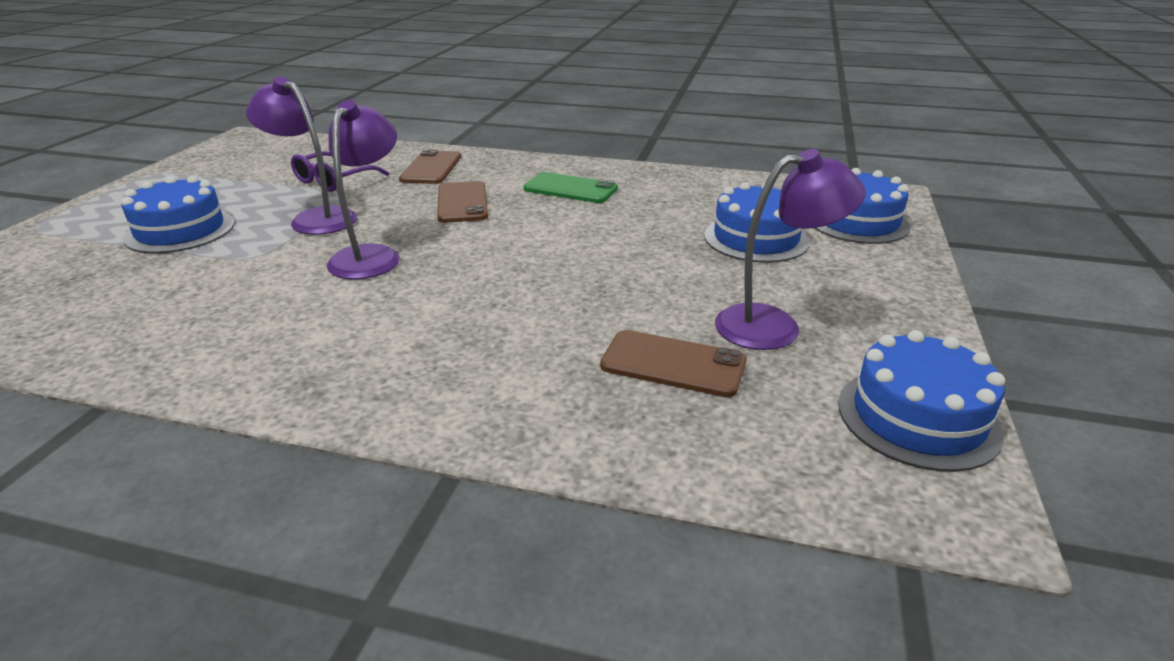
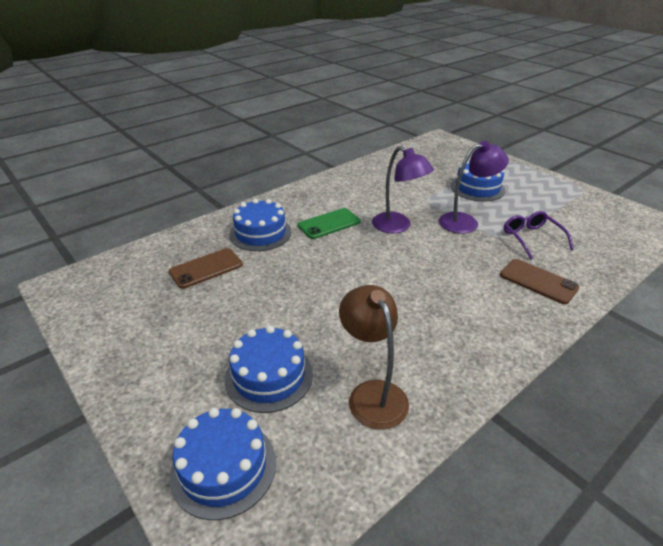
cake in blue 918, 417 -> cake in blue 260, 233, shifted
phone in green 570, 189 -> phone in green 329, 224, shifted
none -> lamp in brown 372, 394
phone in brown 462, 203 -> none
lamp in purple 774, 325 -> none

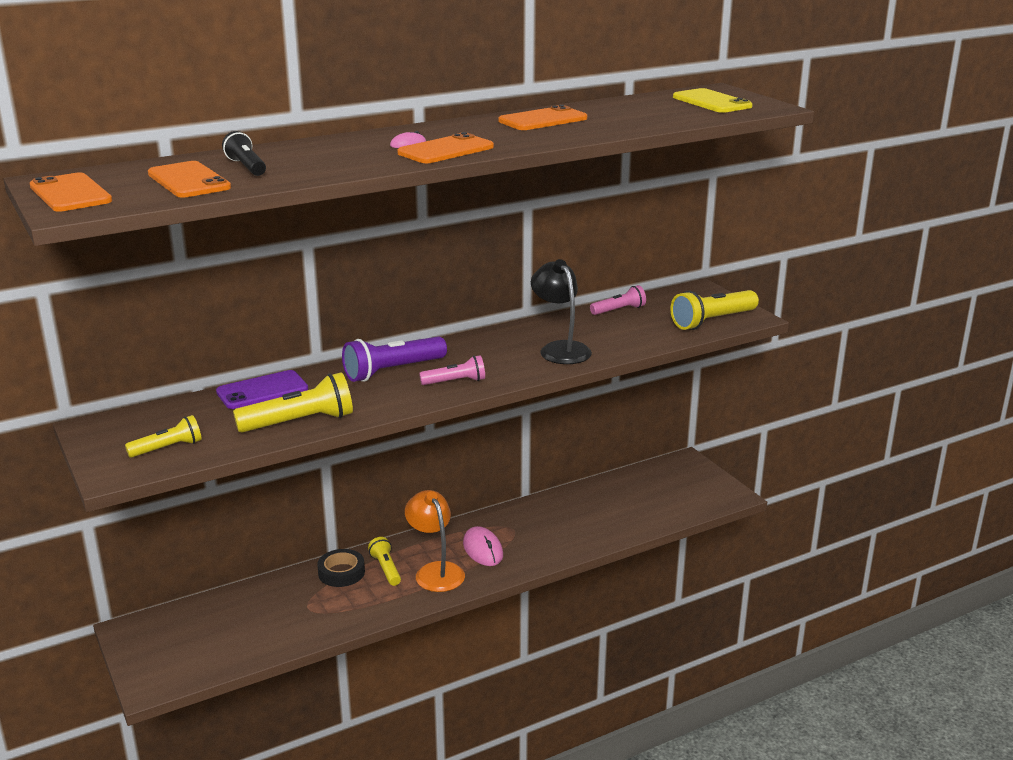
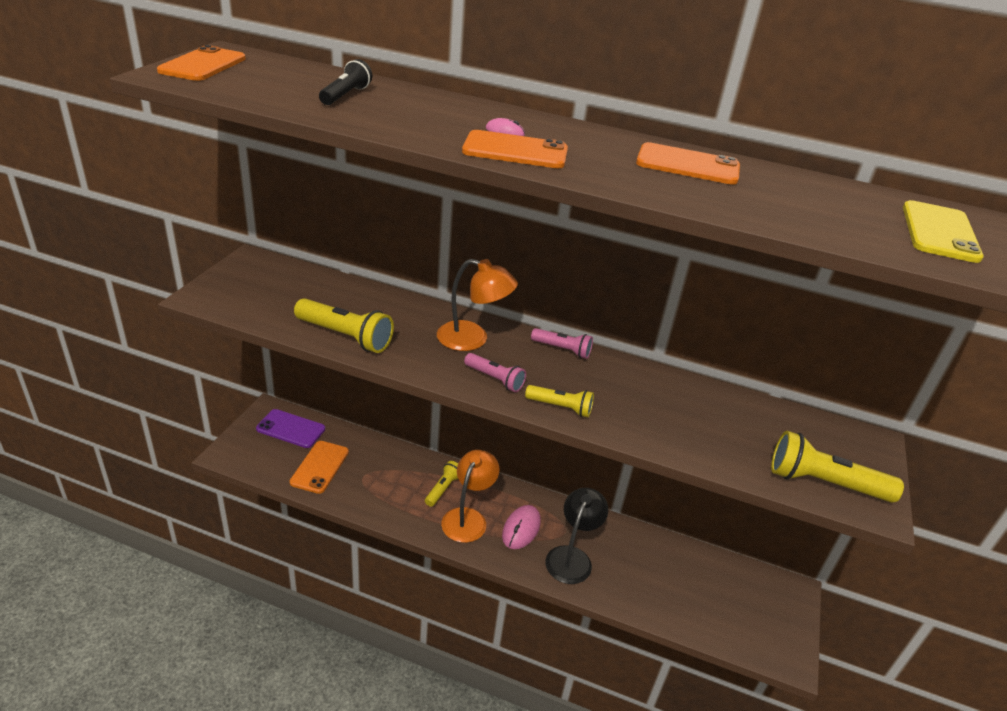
phone in purple 262, 390 -> phone in purple 291, 429, shifted
phone in orange 188, 181 -> phone in orange 320, 467, shifted
flashlight in purple 392, 371 -> lamp in orange 473, 339
flashlight in yellow 168, 448 -> flashlight in yellow 560, 407, shifted
flashlight in pink 619, 310 -> flashlight in pink 562, 350, shifted
lamp in black 560, 349 -> lamp in black 572, 557, shifted
tape in black 341, 572 -> none

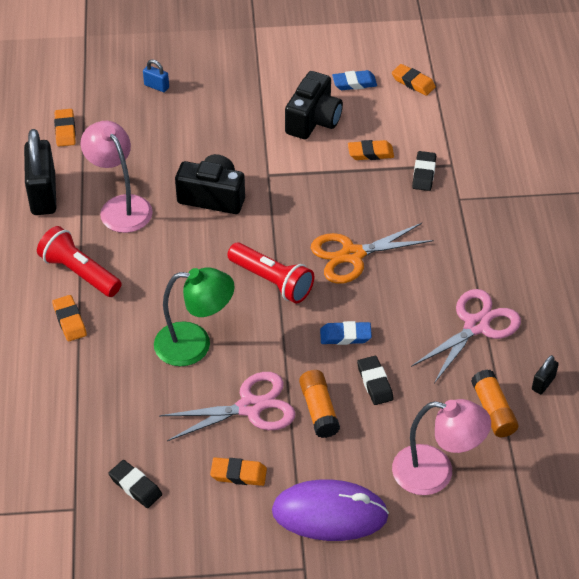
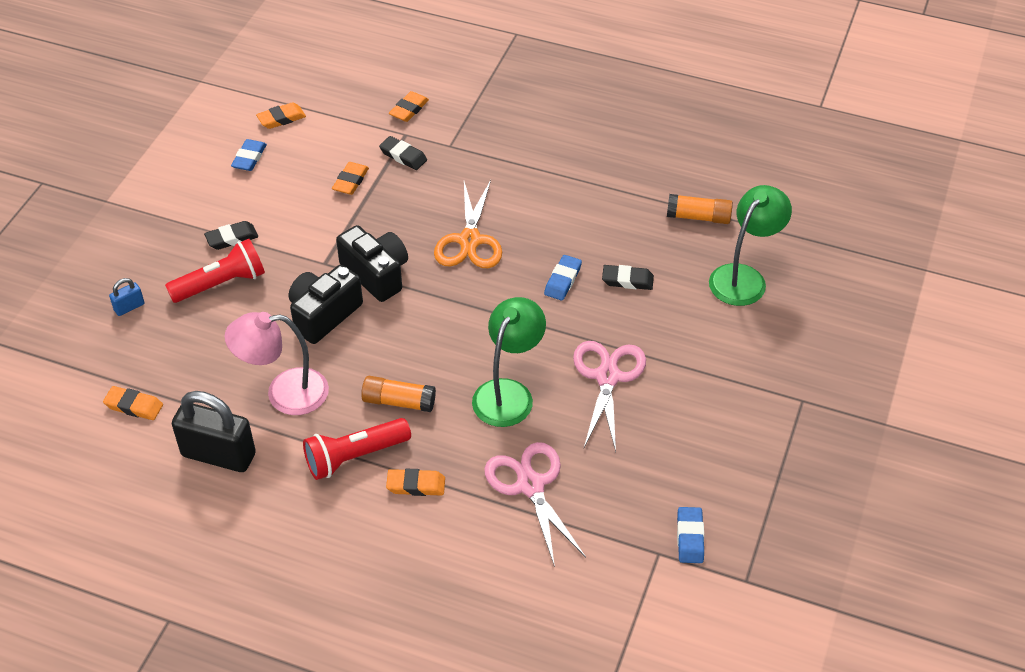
flashlight in red 272, 281 -> flashlight in red 221, 284, shifted
eraser in black 135, 486 -> eraser in black 232, 238, shifted
camera in black 313, 120 -> camera in black 376, 274, shifted
glue stick in orange 319, 410 -> glue stick in orange 398, 401, shifted
eraser in orange 238, 474 -> eraser in orange 409, 109, shifted
scissors in pink 476, 326 -> scissors in pink 530, 485, shifted
none -> eraser in blue 690, 537
lamp in pink 435, 472 -> lamp in green 744, 277
mouse in purple 329, 514 -> none
padlock in black 543, 383 -> none

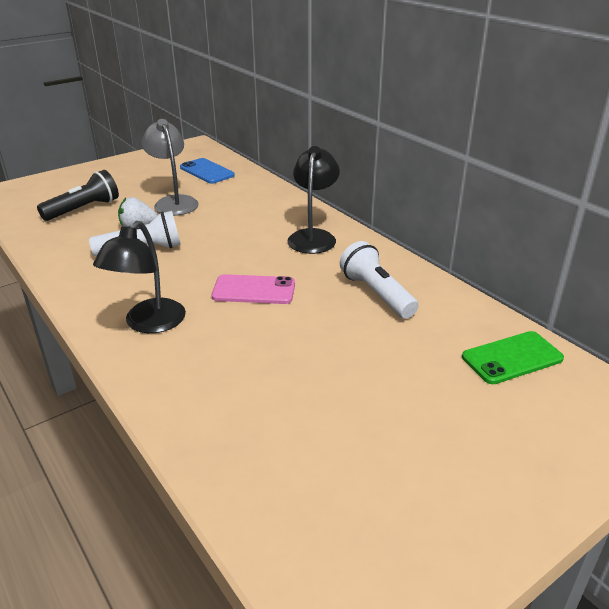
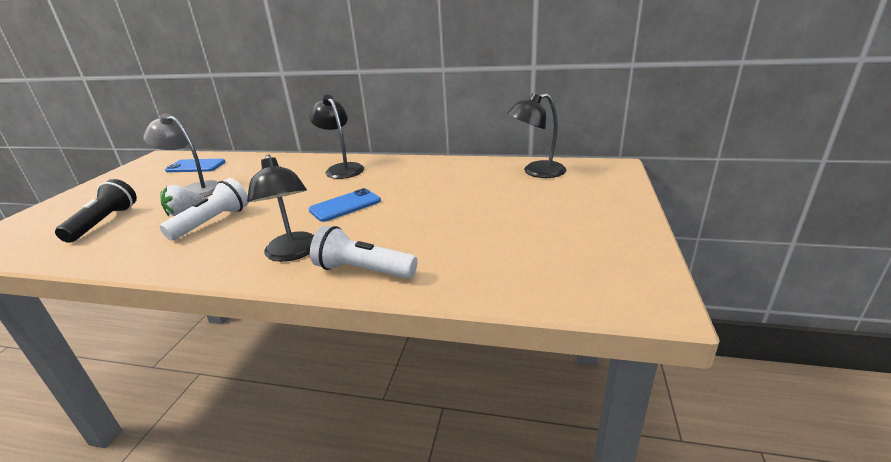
phone in pink 254, 290 -> phone in blue 345, 205
flashlight in white 376, 294 -> flashlight in white 363, 270, shifted
phone in green 512, 358 -> lamp in black 536, 172

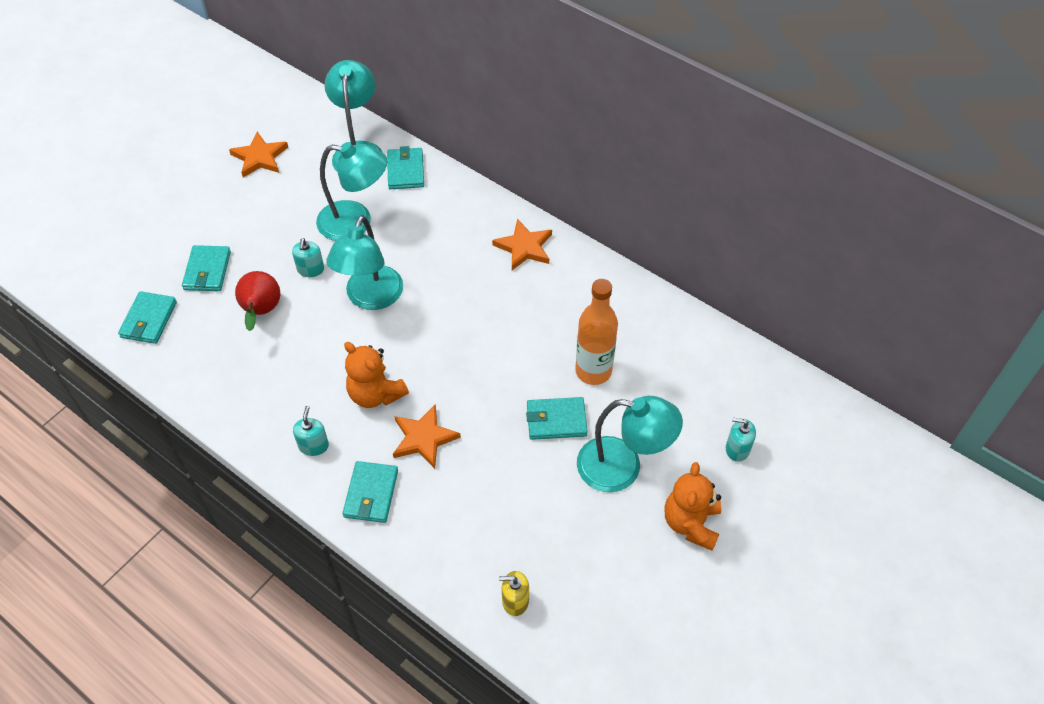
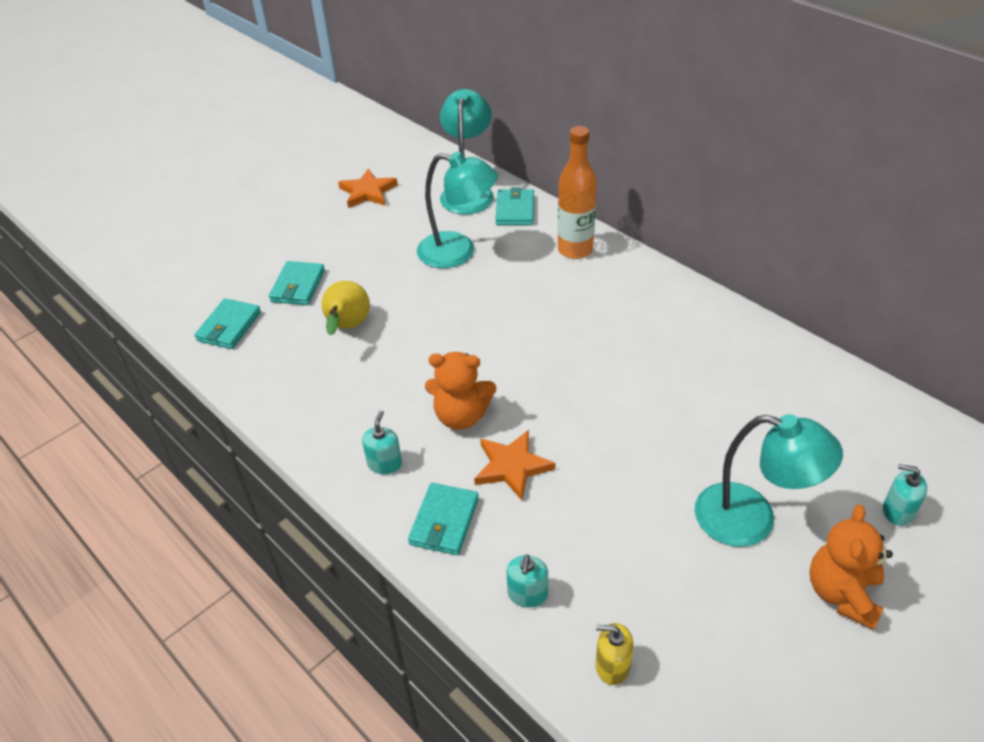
pear in red 261, 312 -> pear in yellow 347, 327
teddy bear in orange 375, 394 -> teddy bear in orange 461, 416, 45 degrees counterclockwise
soap dispenser in turquoise 310, 269 -> soap dispenser in turquoise 527, 594, shifted
bottle in orange 593, 371 -> bottle in orange 575, 249, shifted
lamp in turquoise 371, 298 -> none
star in orange 524, 247 -> none
wallet in turquoise 556, 420 -> none

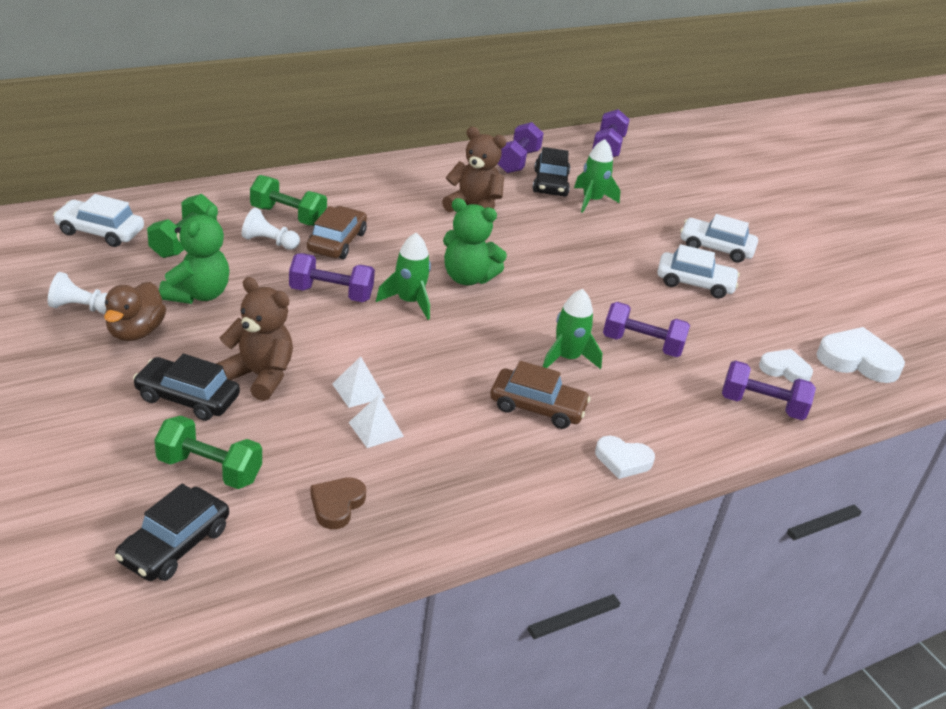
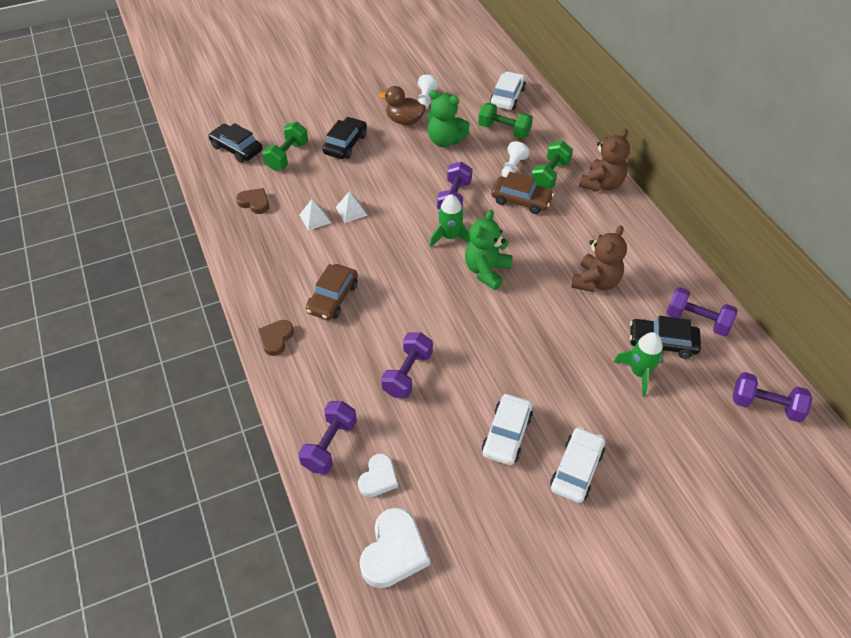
heart in white 623, 460 -> heart in brown 276, 339
teddy bear in brown 259, 376 -> teddy bear in brown 602, 184, shifted
rocket in green 567, 358 -> none

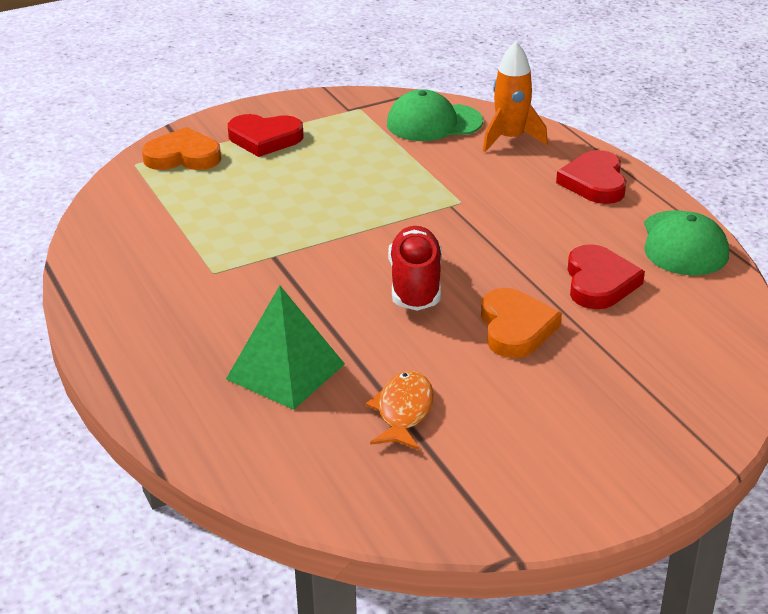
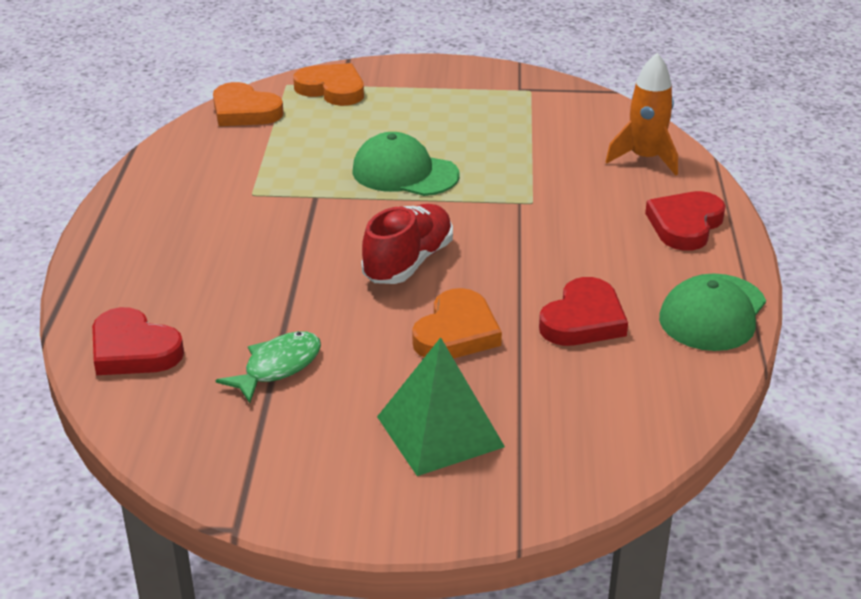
heart in red 265, 139 -> heart in red 133, 350, shifted
none -> heart in orange 244, 111
fish in orange 403, 411 -> fish in green 278, 367
cap in green 433, 123 -> cap in green 404, 173, shifted
pyramid in green 285, 371 -> pyramid in green 440, 431, shifted

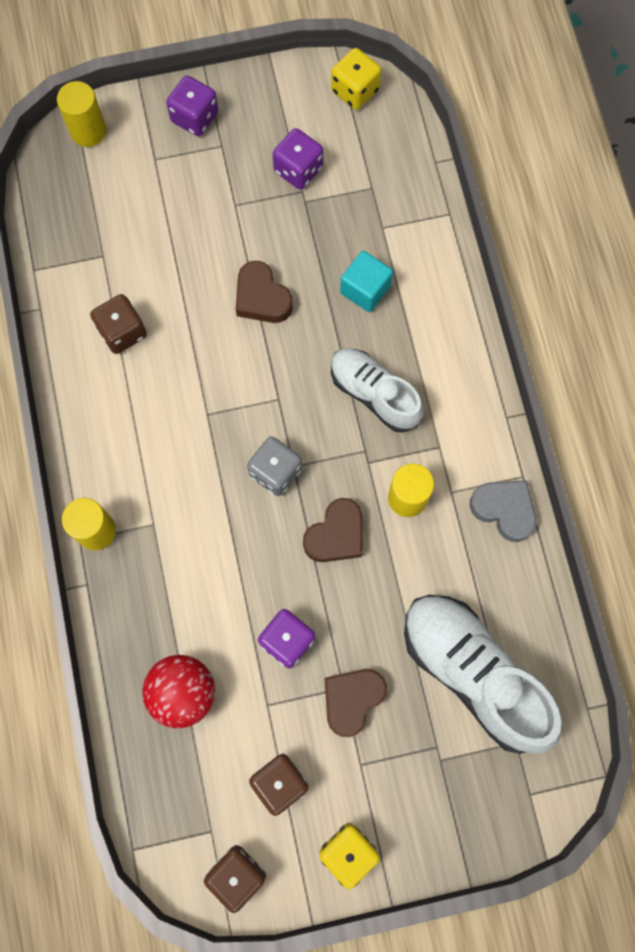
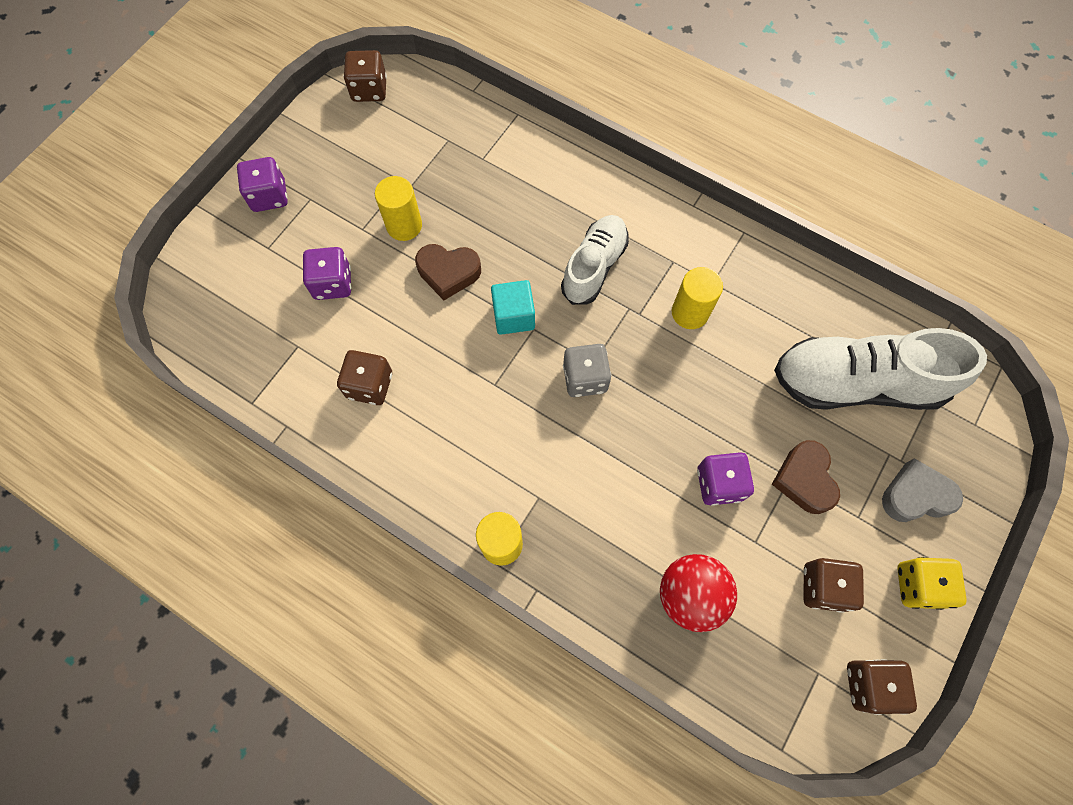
dice in purple 298, 170 -> dice in purple 333, 283, shifted
dice in yellow 355, 91 -> dice in brown 369, 90
cylinder in yellow 88, 131 -> cylinder in yellow 404, 225, shifted
cube in turquoise 365, 289 -> cube in turquoise 513, 316, shifted
shoe in white 374, 394 -> shoe in white 594, 267, 120 degrees clockwise
heart in grey 504, 510 -> heart in grey 915, 495, shifted
heart in brown 336, 535 -> none

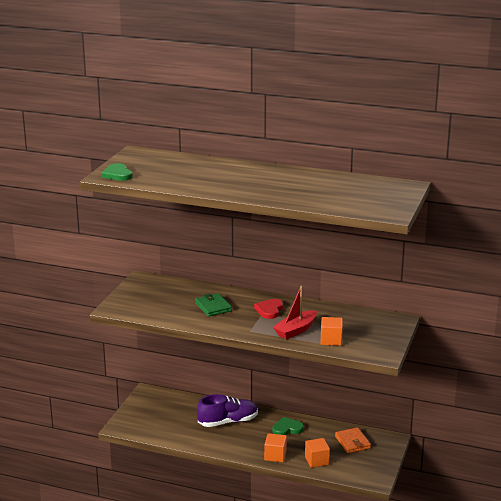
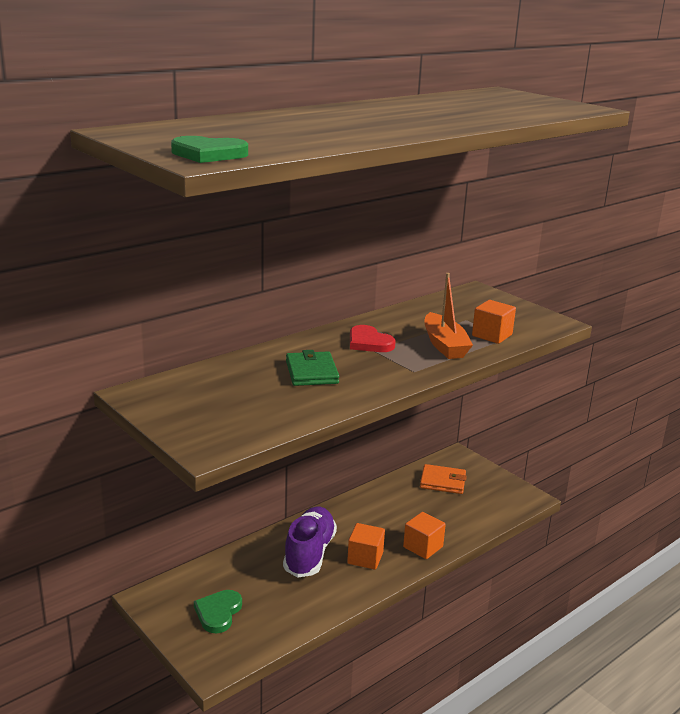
heart in green 287, 428 -> heart in green 218, 613, shifted
wallet in green 213, 307 -> wallet in green 311, 372, 75 degrees clockwise
cube in orange 317, 461 -> cube in orange 365, 558, shifted
boat in red 296, 330 -> boat in orange 444, 345

